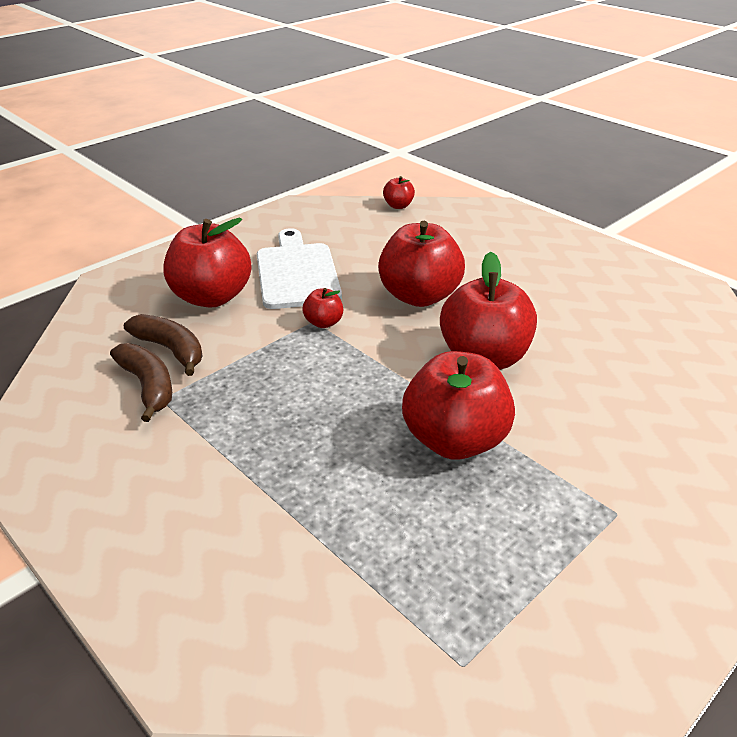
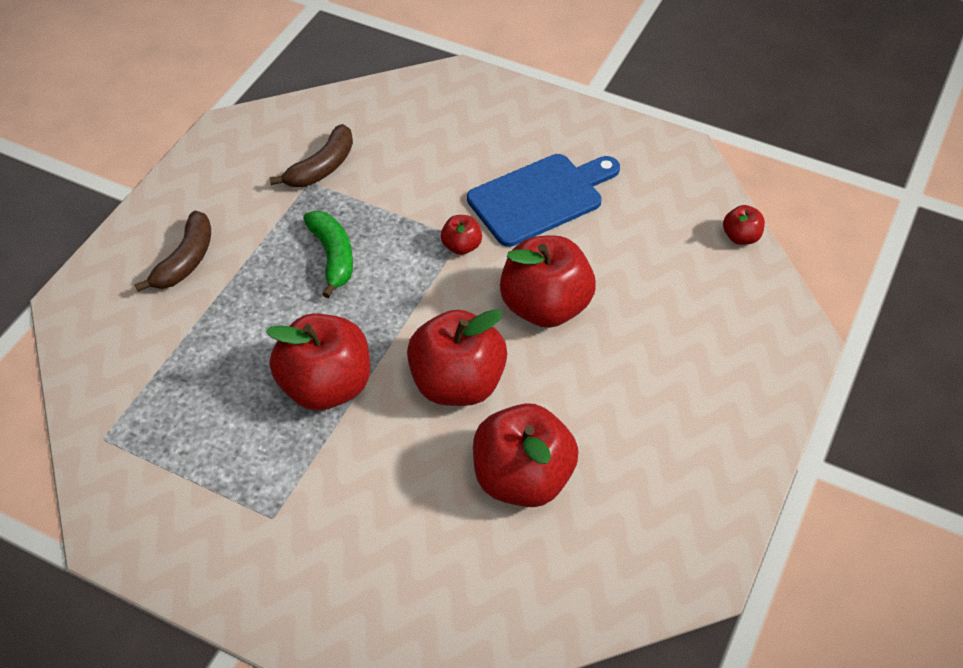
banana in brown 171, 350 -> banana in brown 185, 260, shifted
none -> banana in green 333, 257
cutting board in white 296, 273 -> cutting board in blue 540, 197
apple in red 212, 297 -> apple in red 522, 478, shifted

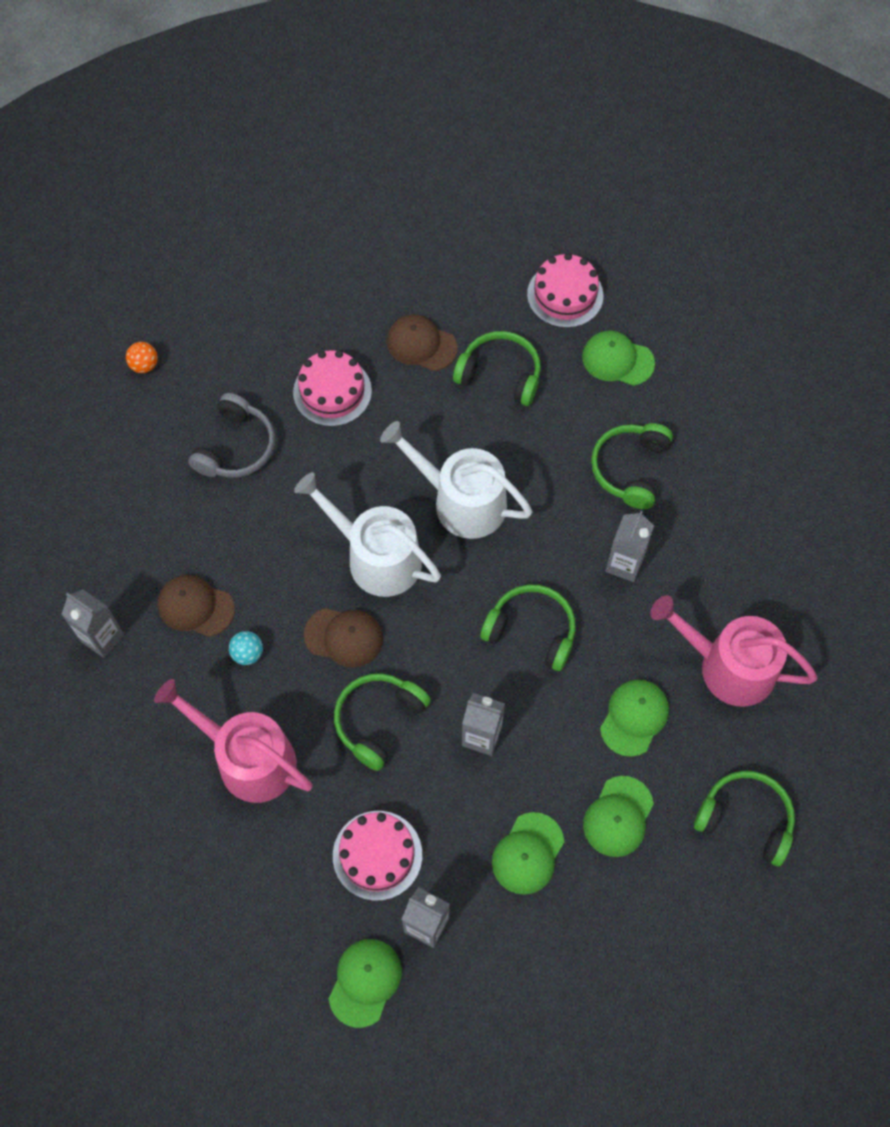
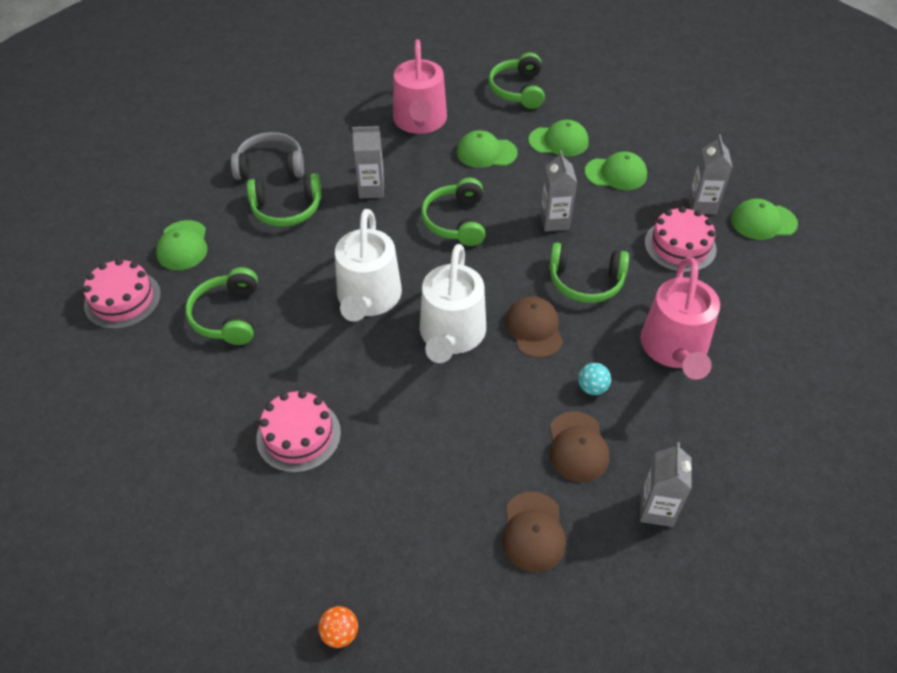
headphones in grey 235, 447 -> headphones in grey 270, 166, shifted
cap in brown 421, 344 -> cap in brown 533, 532, shifted

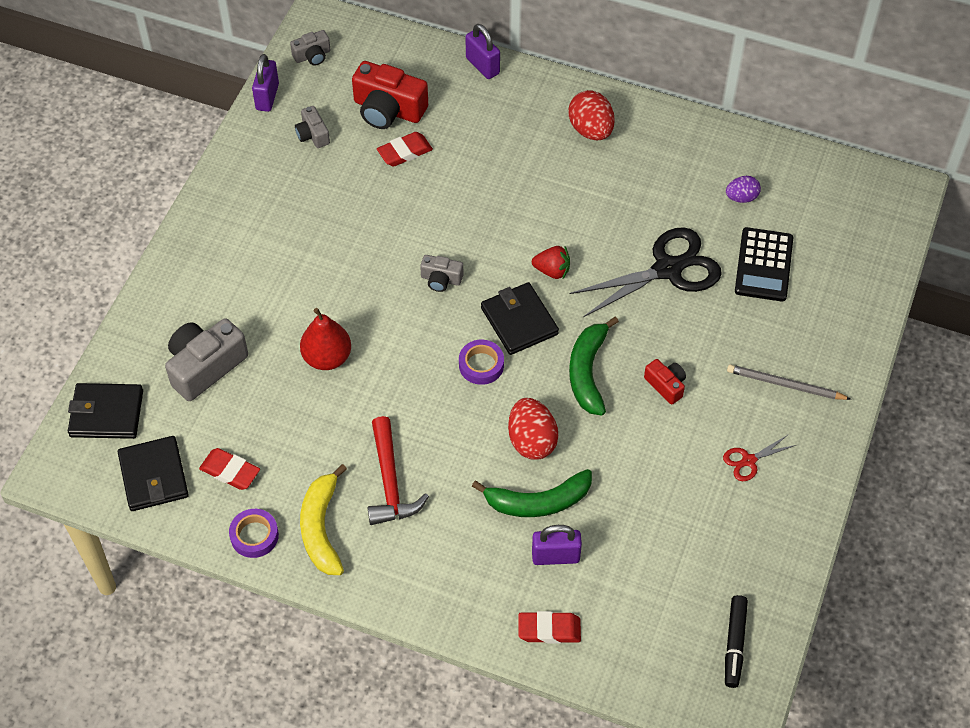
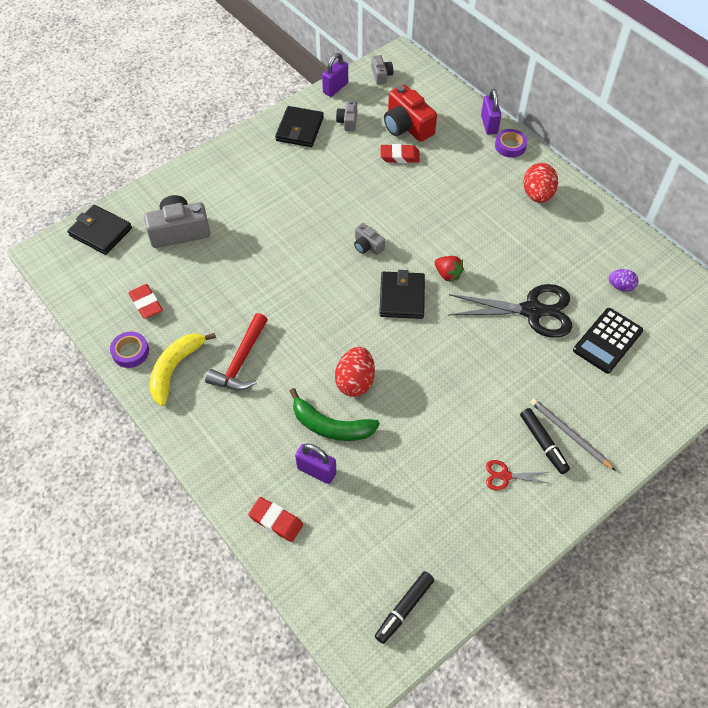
wallet in black 153, 476 -> wallet in black 299, 129, shifted
camera in grey 312, 55 -> camera in grey 381, 75, 105 degrees counterclockwise
tape in purple 481, 365 -> tape in purple 510, 146, shifted
none -> marker in black 543, 443
pear in red 327, 357 -> none
banana in green 588, 372 -> none
camera in red 666, 385 -> none

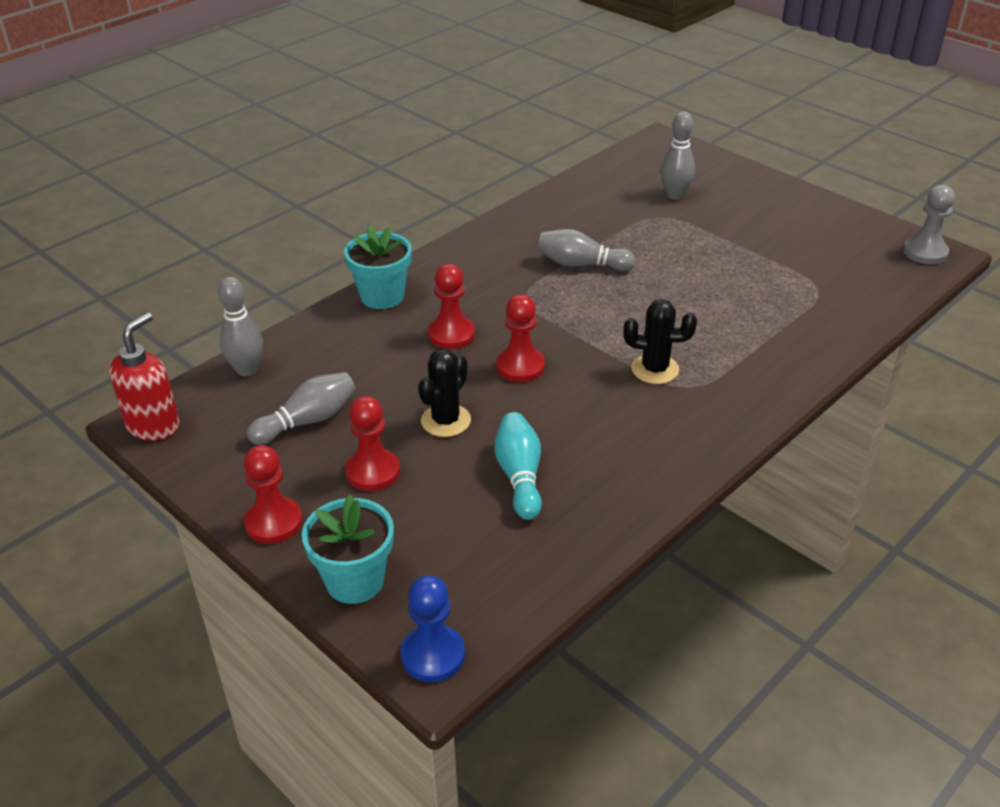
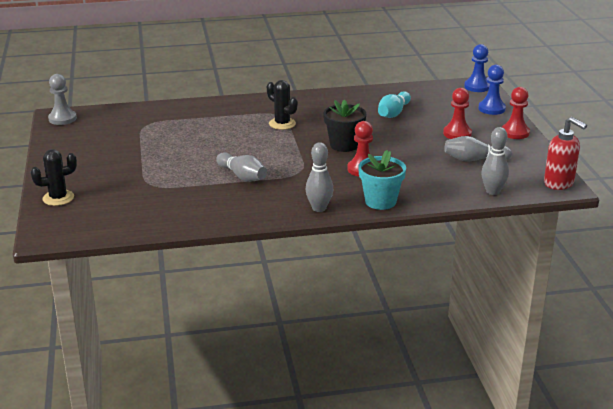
cactus in black 446, 421 -> cactus in black 58, 198, shifted
bowling pin in grey 675, 195 -> bowling pin in grey 319, 208, shifted
pawn in red 520, 366 -> flower pot in black 344, 145
flower pot in turquoise 355, 581 -> pawn in blue 491, 109
soap dispenser in red 154, 426 -> soap dispenser in red 559, 183, 105 degrees counterclockwise

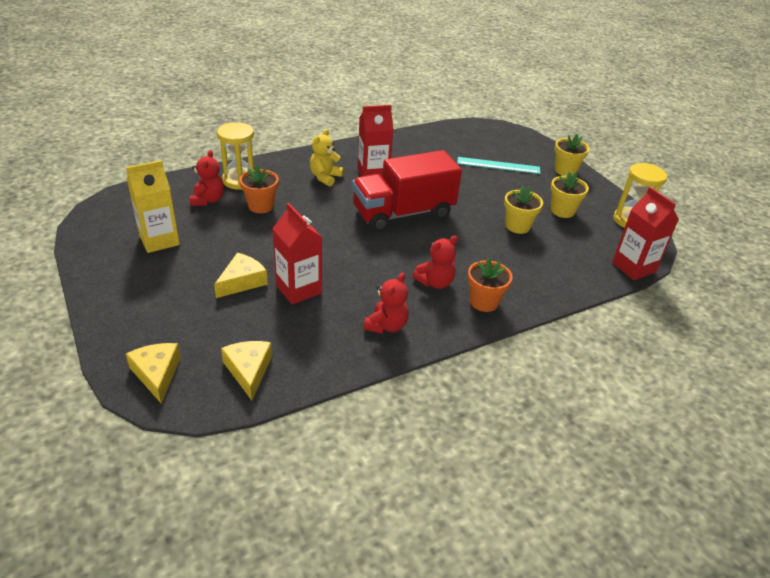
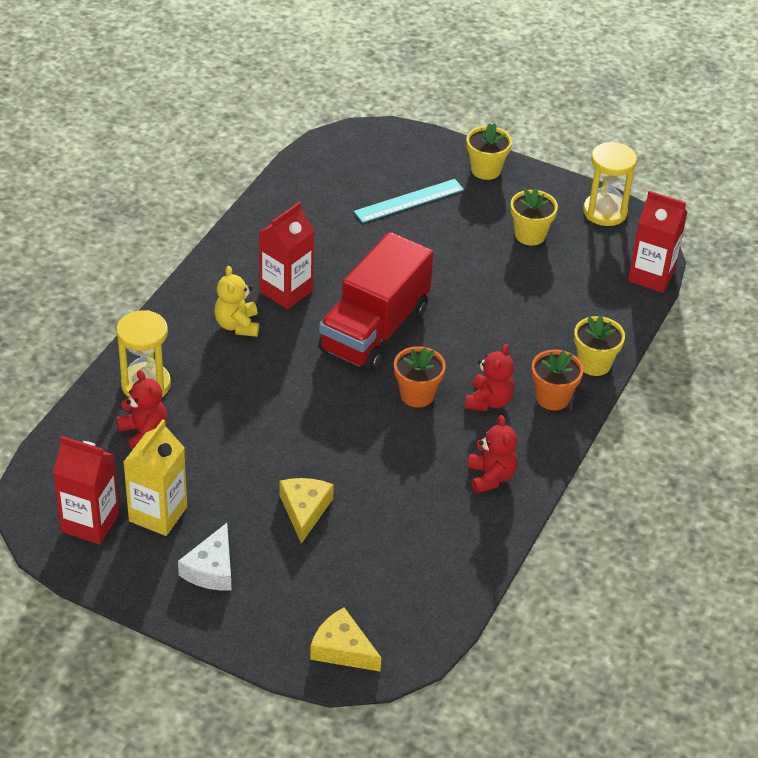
carton in red 298, 289 -> carton in red 90, 523, shifted
none -> cheese in white 211, 569
flower pot in orange 261, 206 -> flower pot in orange 417, 395, shifted
flower pot in yellow 517, 226 -> flower pot in yellow 594, 364, shifted
cheese in yellow 248, 370 -> none

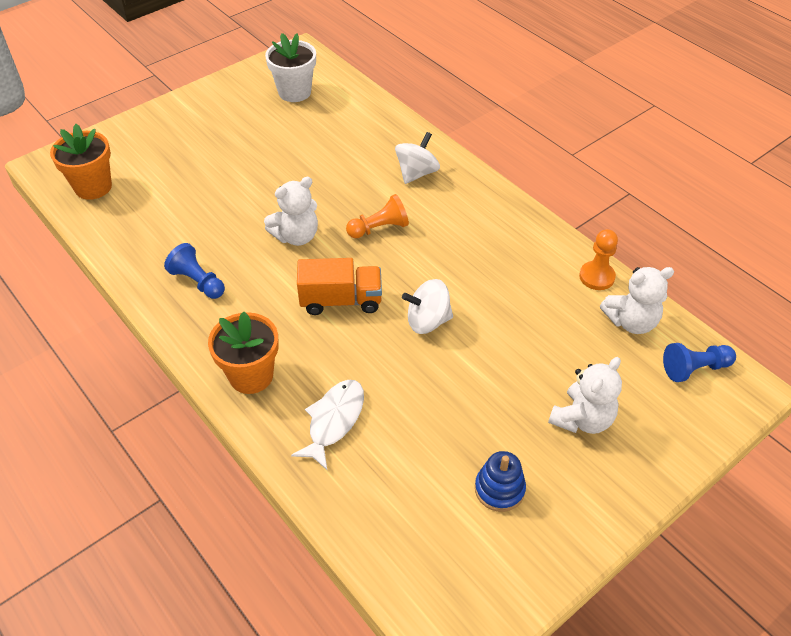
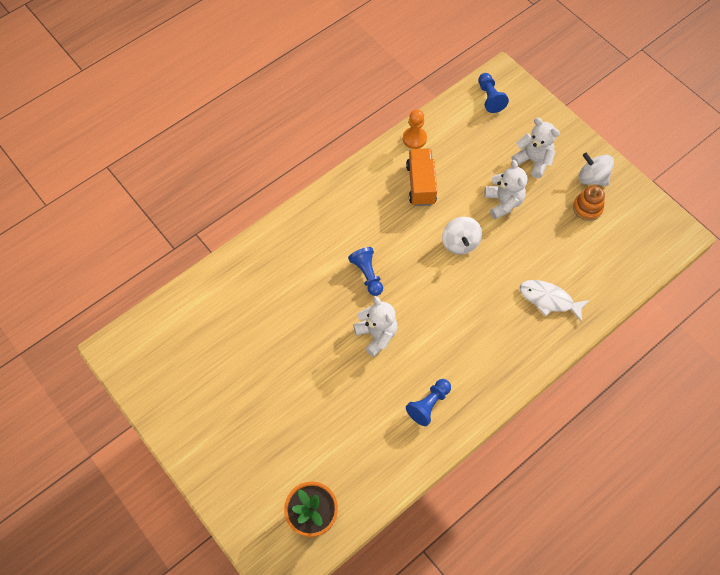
pawn in orange 379, 228 -> pawn in blue 367, 274
truck in orange 341, 300 -> truck in orange 421, 184, shifted
teddy bear in white 631, 322 -> teddy bear in white 503, 202, shifted
stacking toy in blue 499, 489 -> stacking toy in orange 587, 208
spinning top in white 416, 173 -> spinning top in white 592, 178, shifted
flower pot in orange 251, 375 -> none
flower pot in white 294, 92 -> none

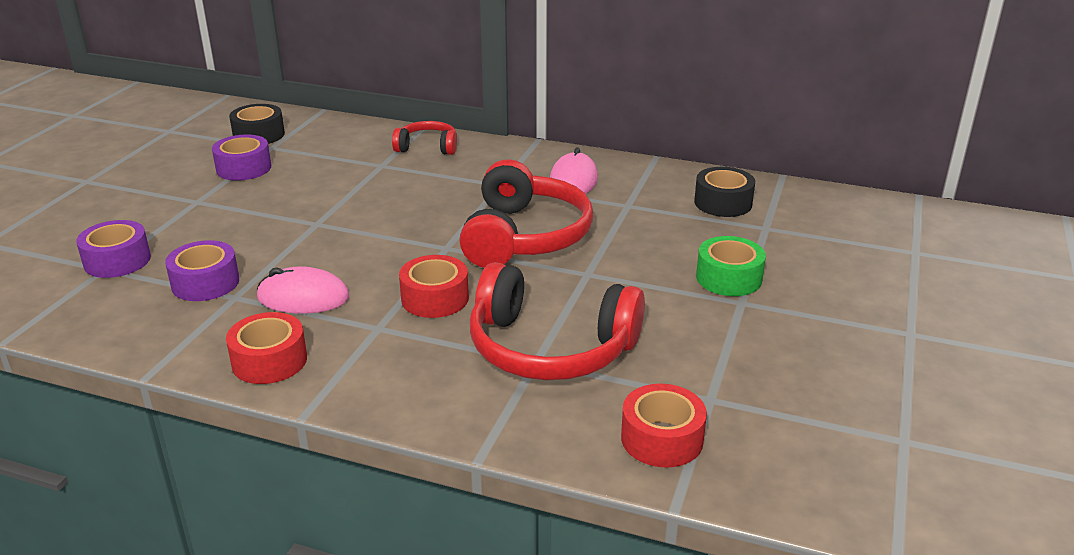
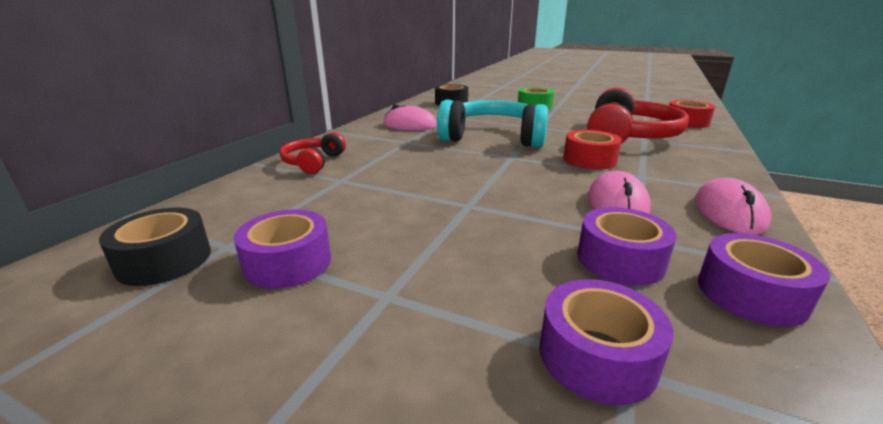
headphones in red 525, 236 -> headphones in turquoise 493, 137
tape in red 269, 361 -> mouse in pink 728, 212
none -> tape in purple 750, 294

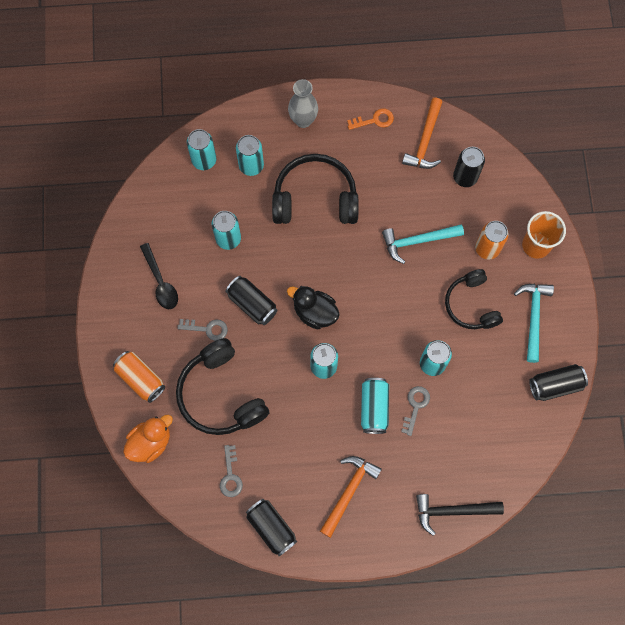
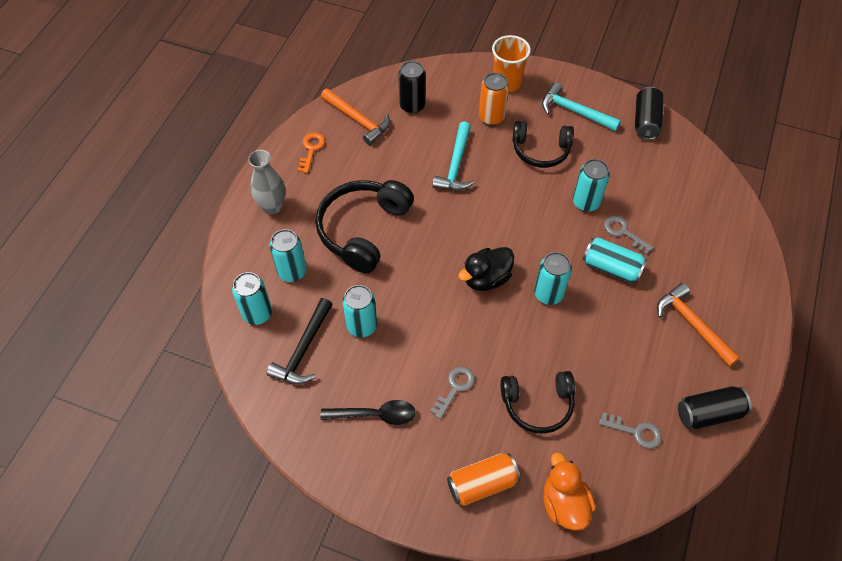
hammer in black 453, 511 -> hammer in black 303, 349, shifted
headphones in black 221, 394 -> headphones in black 537, 404, x0.66
can in black 252, 304 -> none

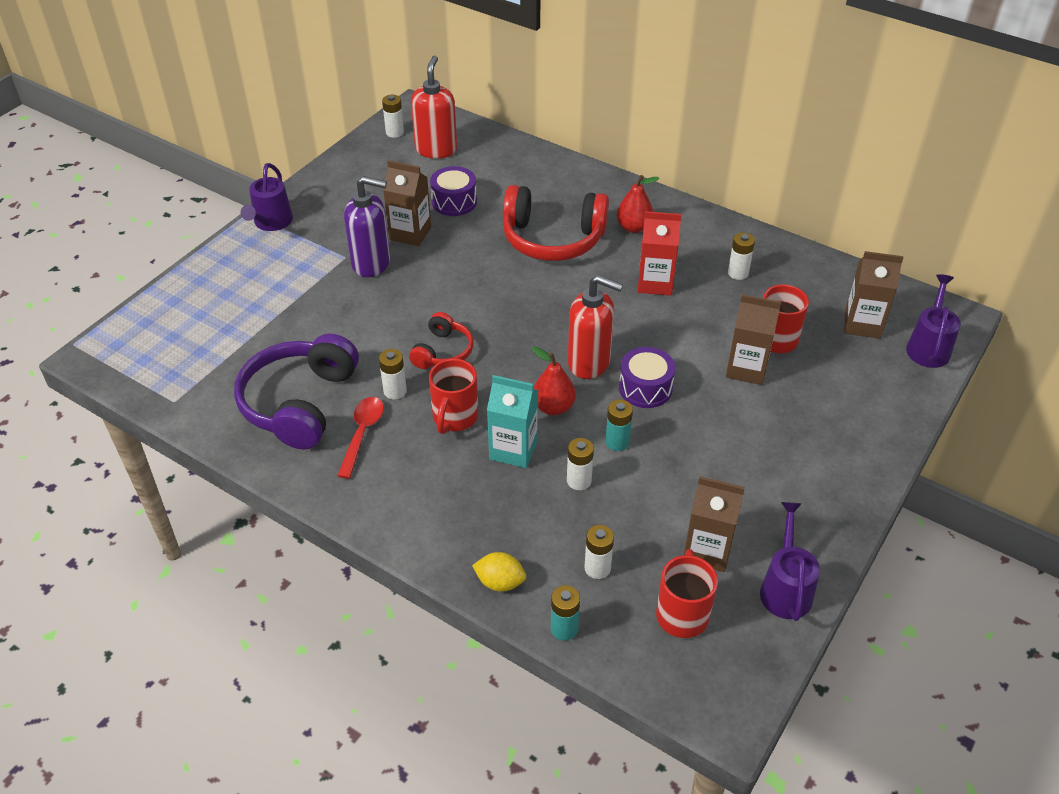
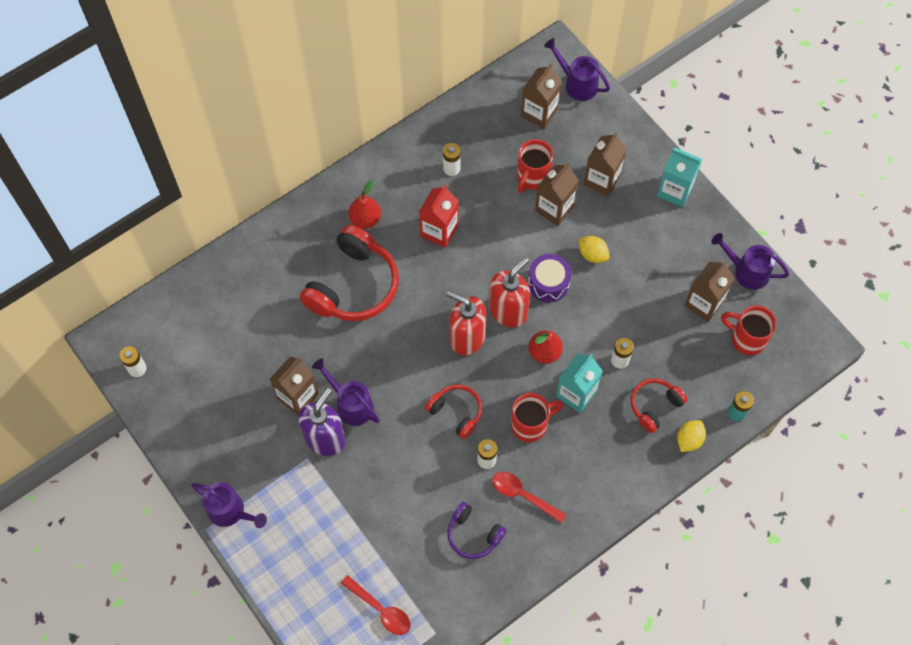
none -> watering can in purple 350, 404
none -> spoon in red 380, 609
soap dispenser in red 436, 149 -> soap dispenser in red 467, 337, shifted
headphones in purple 300, 403 -> headphones in purple 473, 534, x0.54
mug in red 454, 418 -> mug in red 530, 424, 60 degrees counterclockwise
none -> lemon in yellow 592, 254
none -> carton in brown 602, 179
none -> headphones in red 654, 406
none -> carton in turquoise 675, 190
drum in purple 454, 202 -> none
battery in white 597, 568 -> none
battery in turquoise 617, 442 -> none

